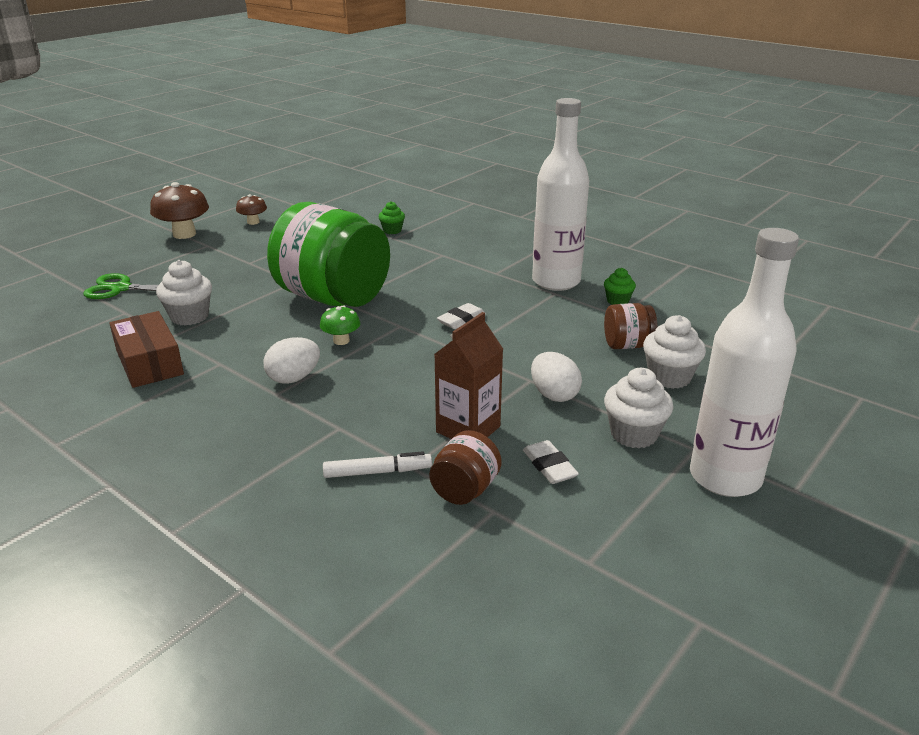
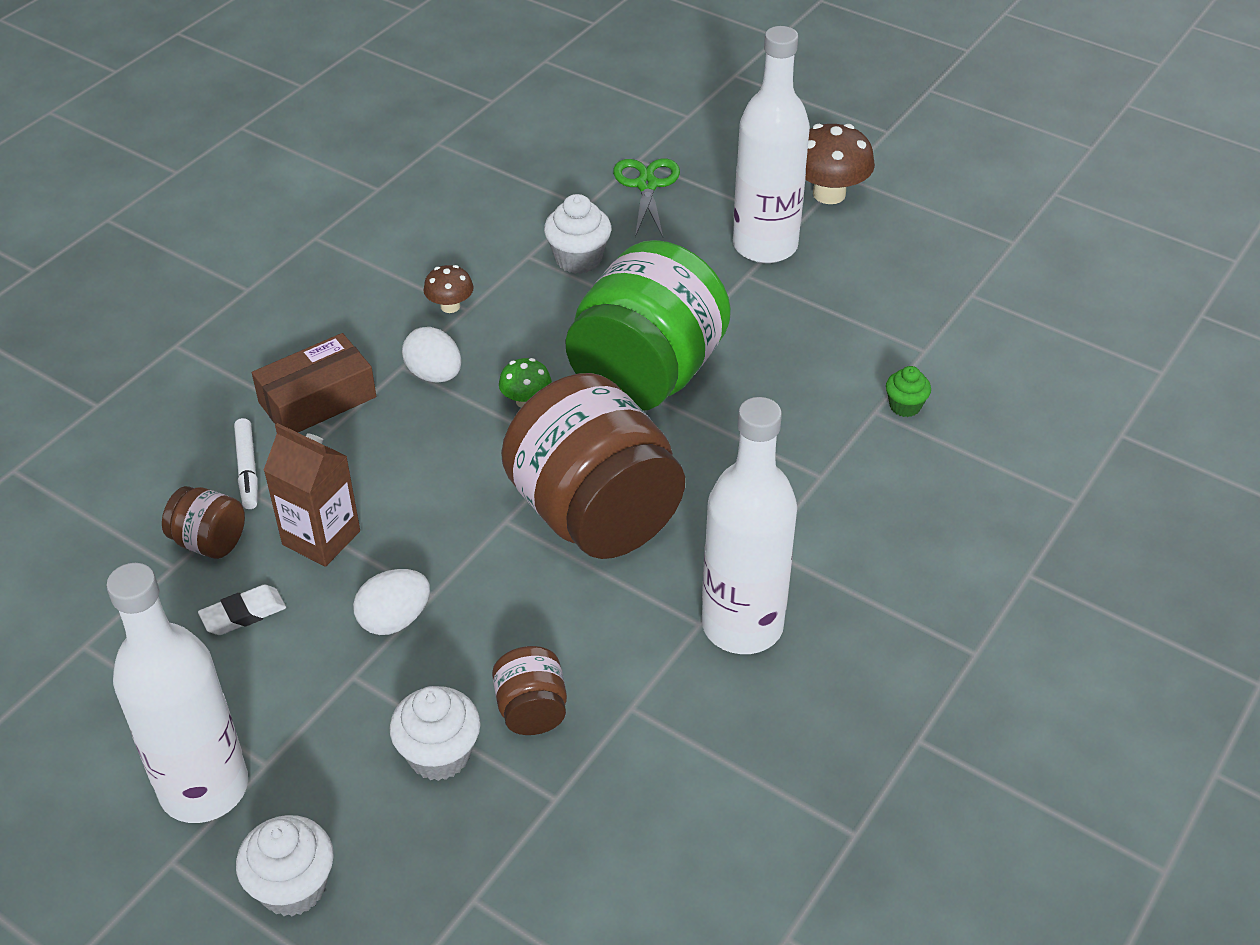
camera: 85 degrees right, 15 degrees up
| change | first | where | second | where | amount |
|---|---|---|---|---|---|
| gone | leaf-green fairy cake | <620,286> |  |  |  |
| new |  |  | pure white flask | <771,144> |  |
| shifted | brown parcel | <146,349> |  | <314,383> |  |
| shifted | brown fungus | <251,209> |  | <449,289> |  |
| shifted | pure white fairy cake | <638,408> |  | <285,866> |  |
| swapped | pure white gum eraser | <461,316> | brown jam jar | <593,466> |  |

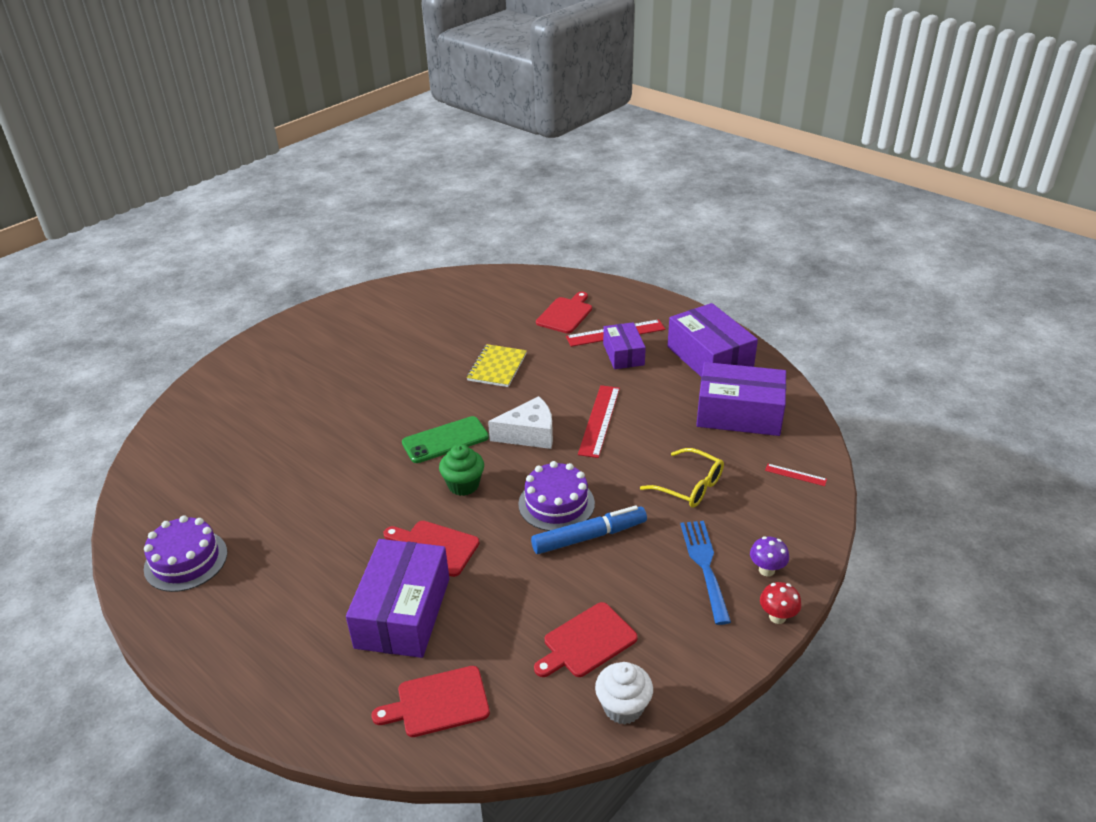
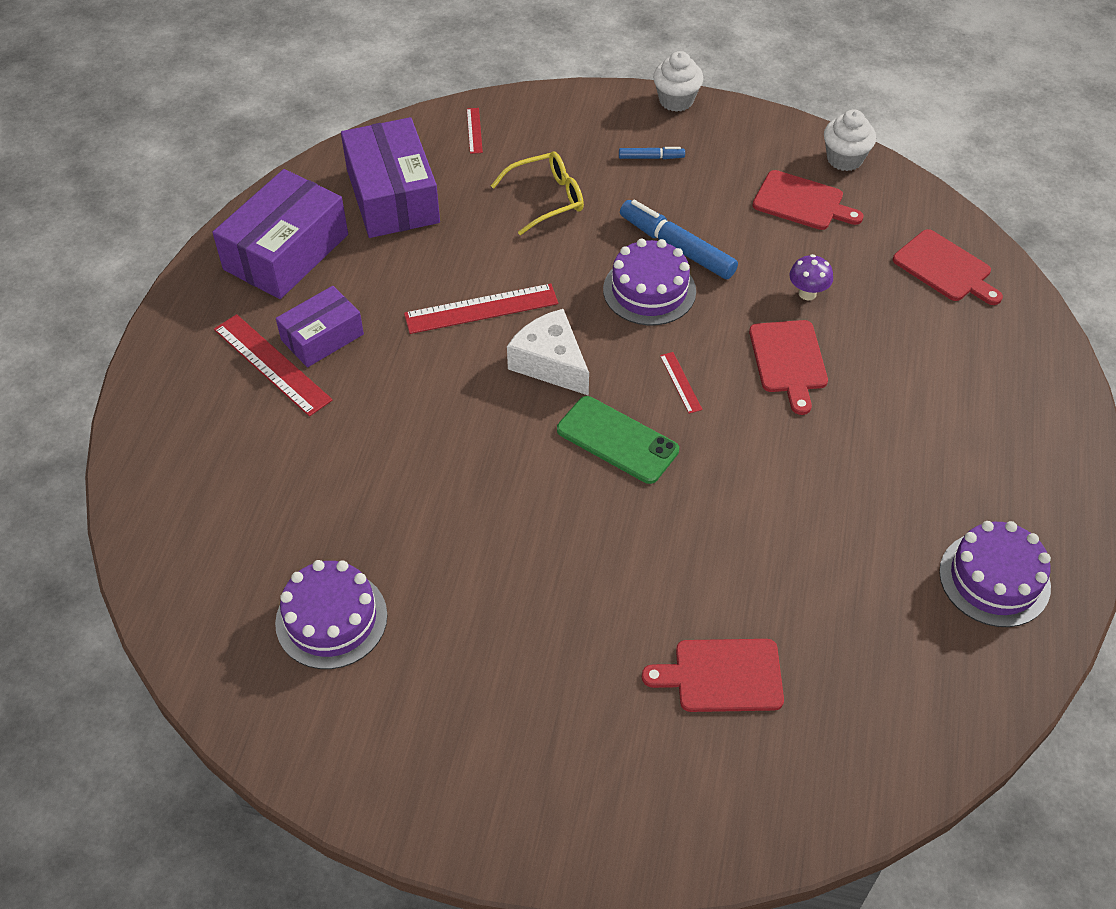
camera: 120 degrees left, 15 degrees up
| change | first | where | second | where | amount |
|---|---|---|---|---|---|
| gone | violet parcel | <397,598> |  |  |  |
| gone | bright yellow notebook | <497,365> |  |  |  |
| new |  |  | violet gateau | <331,614> |  |
| shifted | scarlet cutting board | <564,313> |  | <713,675> |  |
| shifted | violet fungus | <769,556> |  | <811,277> |  |
| swapped | leaf-green fairy cake | <461,470> | scarlet measuring stick | <681,383> |  |
| swapped | blue dinner fork | <705,573> | blue marker | <652,153> |  |
| swapped | scarlet fungus | <780,603> | pure white fairy cake | <678,81> |  |
| rotated | bright yellow eyeglasses | <682,478> |  | <537,193> | 60 degrees clockwise |

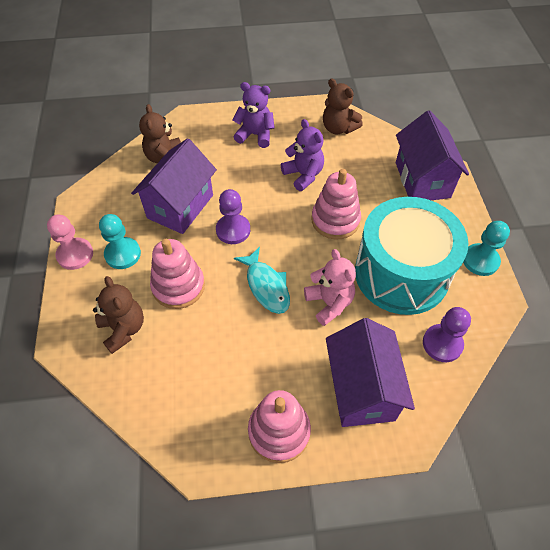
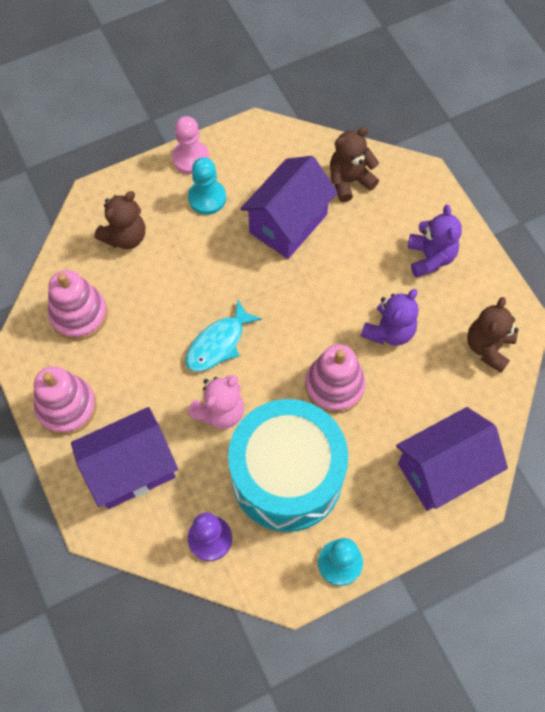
camera: 70 degrees right, 10 degrees up
| change | first | where | second | where | amount |
|---|---|---|---|---|---|
| gone | violet chess pawn | <233,216> |  |  |  |
| shifted | rose-pink stacking toy | <177,274> |  | <78,305> |  |
| rotated | violet house | <174,186> |  | <289,207> | 60 degrees counterclockwise |

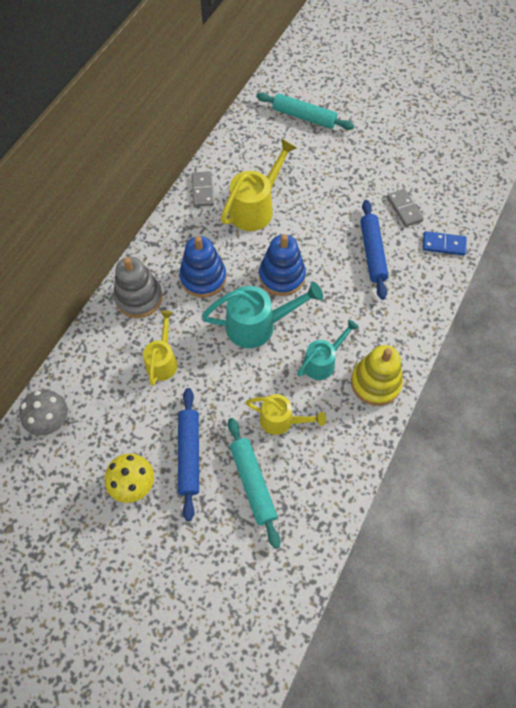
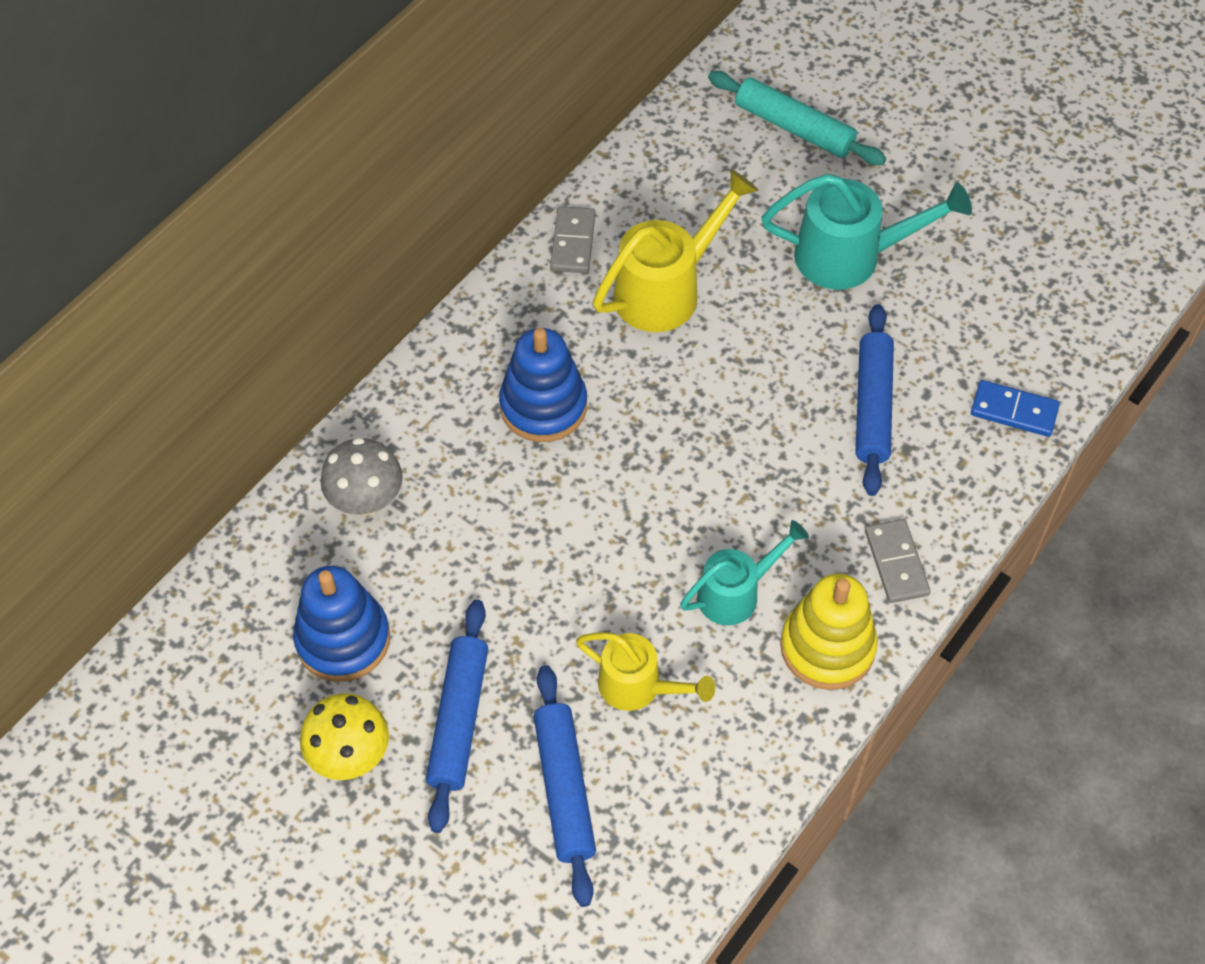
camera: 10 degrees right, 5 degrees down
| change | first | where | second | where | amount |
|---|---|---|---|---|---|
| gone | gray stacking toy | <138,287> |  |  |  |
| gone | bright yellow watering can | <160,348> |  |  |  |
| shifted | gray fungus | <43,412> |  | <361,476> |  |
| shifted | turquoise watering can | <262,315> |  | <867,232> |  |
| shifted | blue stacking toy | <282,265> |  | <341,624> |  |
| shifted | gray domino piece | <405,208> |  | <898,561> |  |
| repainted | turquoise pastry roller | <254,483> | blue pastry roller | <564,786> |  |

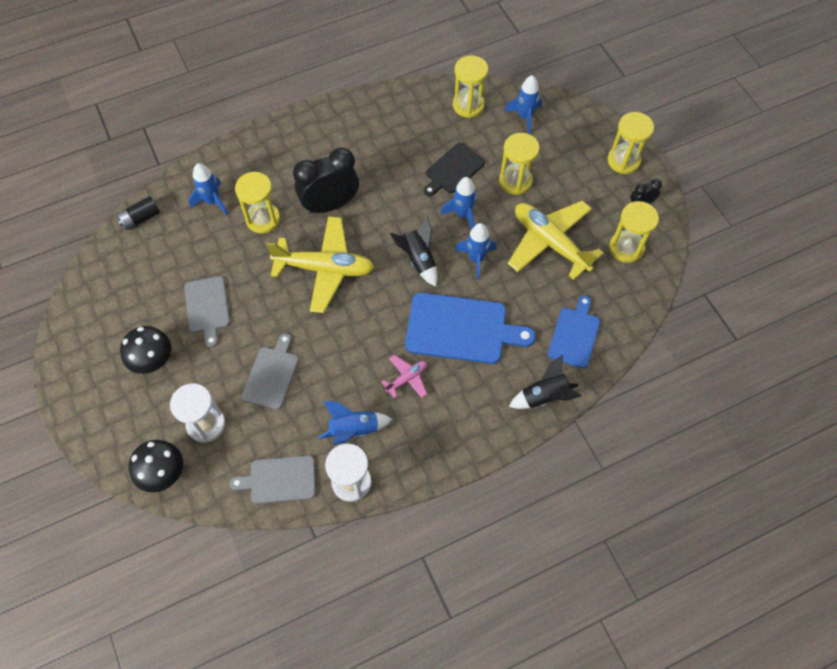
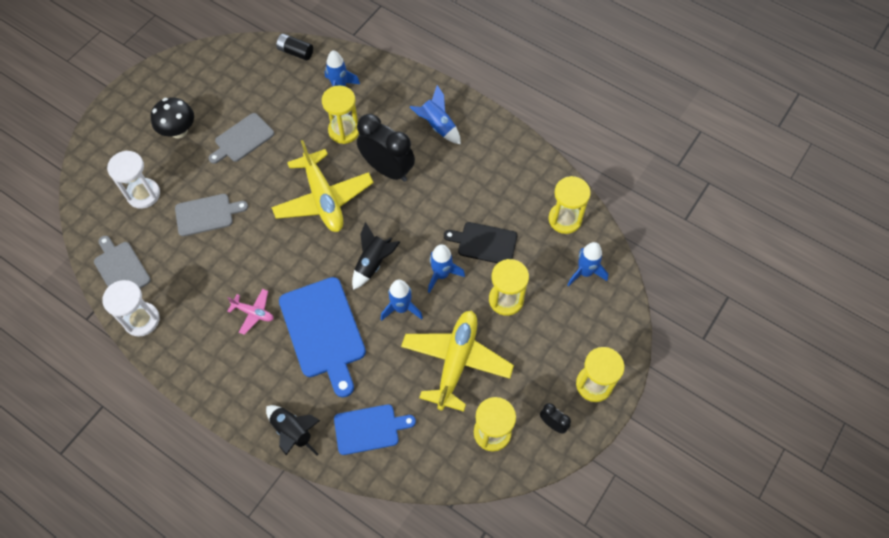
camera: 60 degrees right, 0 degrees up
| change | first | where | second | where | amount |
|---|---|---|---|---|---|
| gone | black fungus | <156,466> |  |  |  |
| shifted | blue spaceship | <355,423> |  | <435,114> |  |

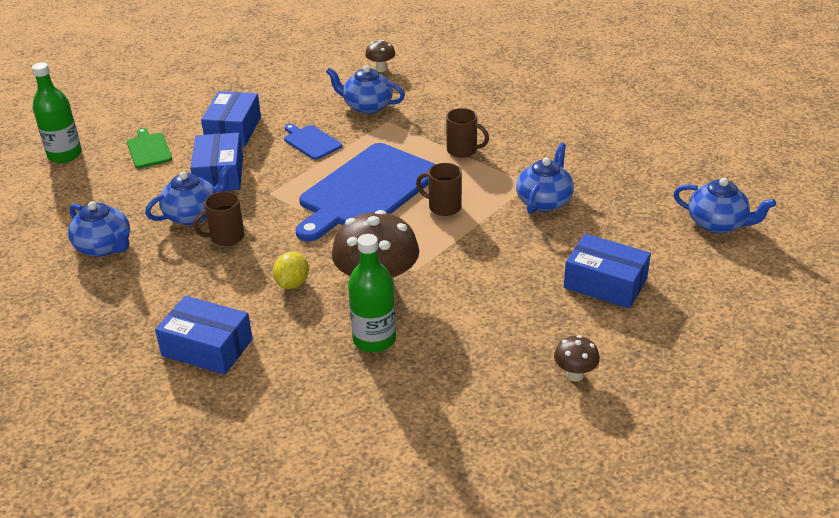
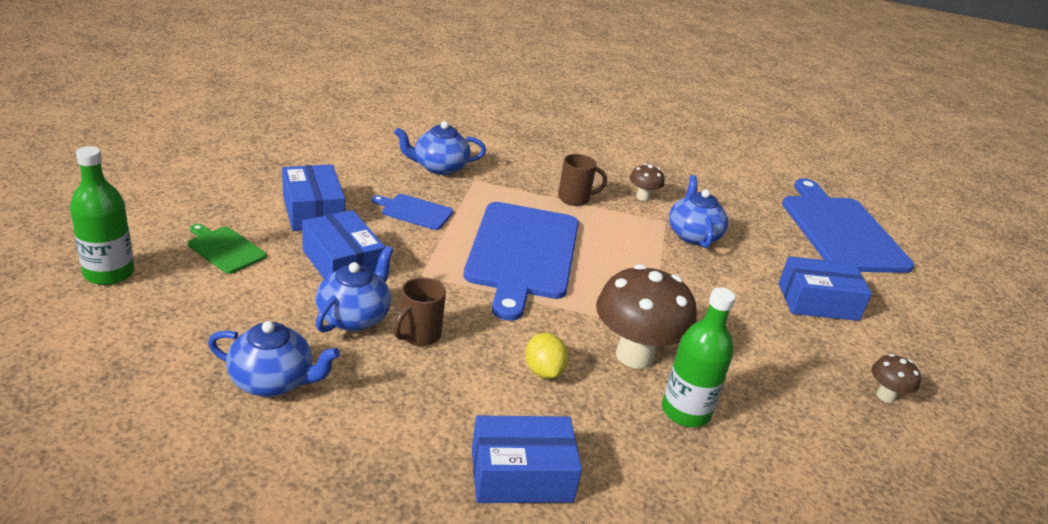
camera: 35 degrees left, 5 degrees down
| change | first | where | second | where | amount |
|---|---|---|---|---|---|
| gone | brown mug | <439,189> |  |  |  |
| shifted | brown fungus | <380,56> |  | <647,182> |  |
| swapped | blue china teapot | <725,205> | blue cutting board | <848,225> |  |

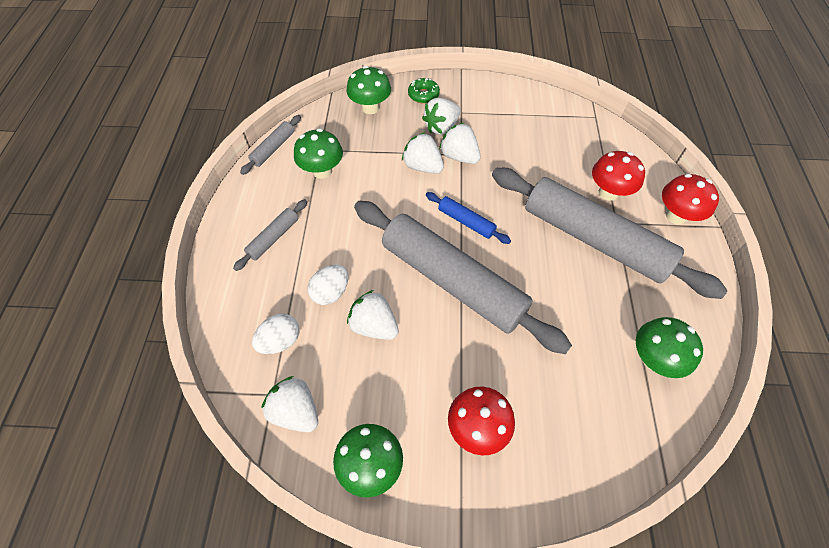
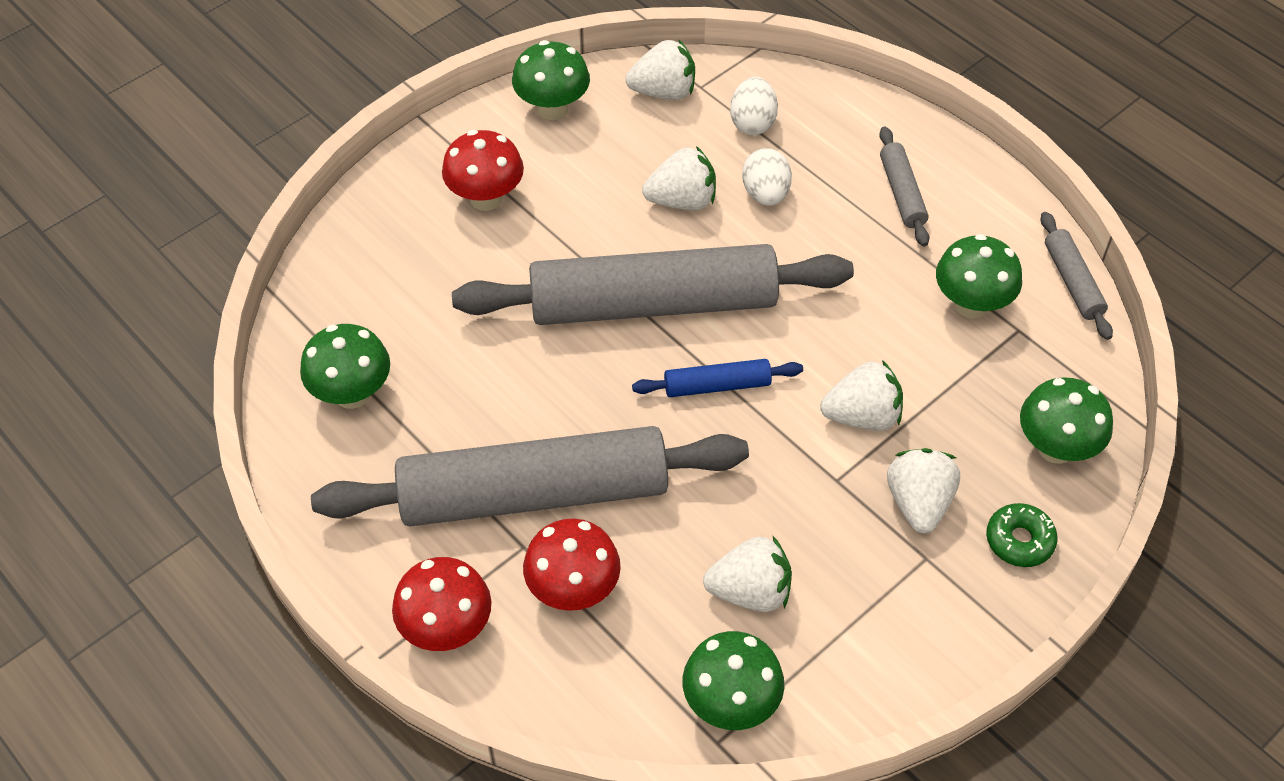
camera: 135 degrees right, 5 degrees down
| change | first | where | second | where | amount |
|---|---|---|---|---|---|
| new |  |  | leaf-green fungus | <733,680> |  |
| shifted | pure white strawberry | <459,143> |  | <747,574> |  |

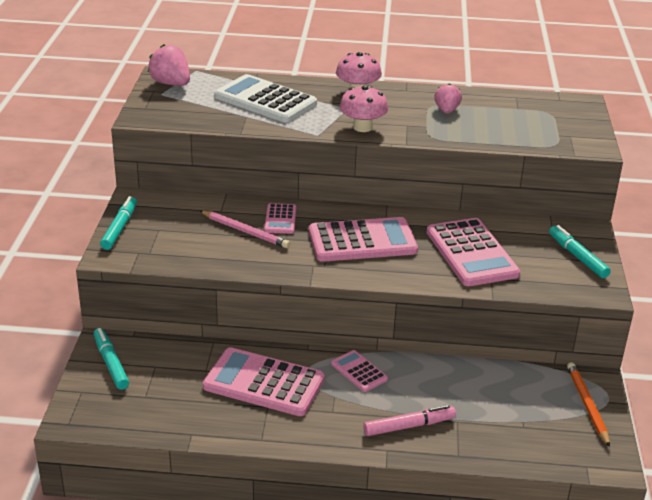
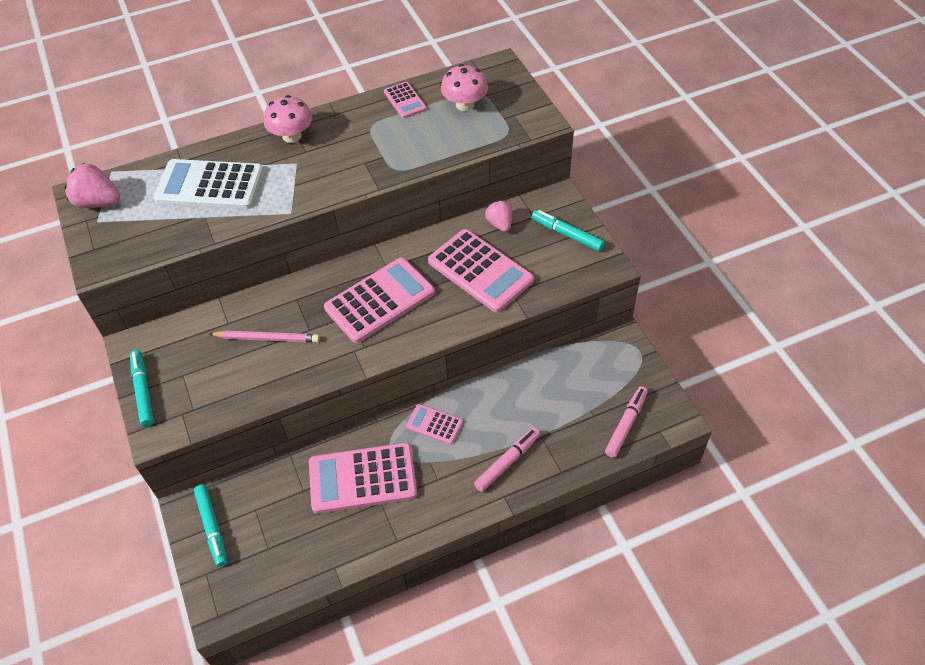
camera: 25 degrees left, 20 degrees up
| change | first | where | second | where | amount |
|---|---|---|---|---|---|
| gone | orange-coloured wooden pencil | <588,404> |  |  |  |
| new |  |  | rose-pink marker | <626,422> |  |
| shifted | rose-pink pocket calculator | <280,218> |  | <405,100> |  |
| shifted | rose-pink fungus | <363,108> |  | <464,87> |  |
| shifted | rose-pink strawberry | <448,98> |  | <498,216> |  |
| rotated | turquoise marker | <111,359> |  | <210,525> | 150 degrees counterclockwise |

